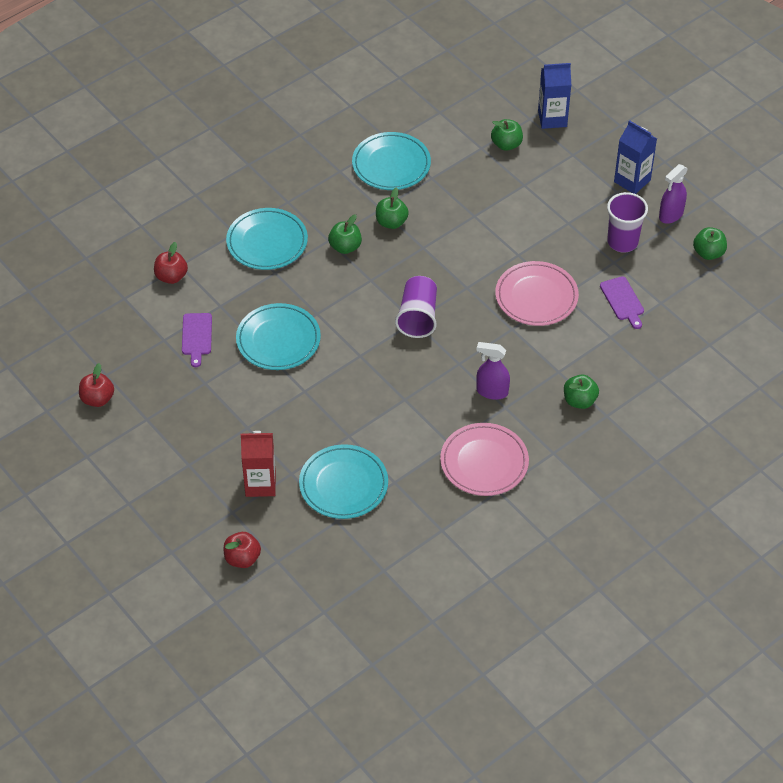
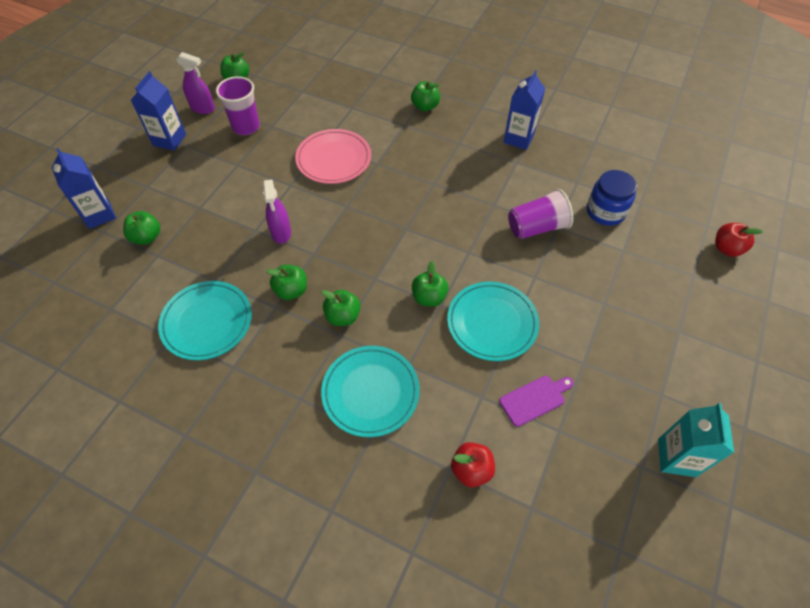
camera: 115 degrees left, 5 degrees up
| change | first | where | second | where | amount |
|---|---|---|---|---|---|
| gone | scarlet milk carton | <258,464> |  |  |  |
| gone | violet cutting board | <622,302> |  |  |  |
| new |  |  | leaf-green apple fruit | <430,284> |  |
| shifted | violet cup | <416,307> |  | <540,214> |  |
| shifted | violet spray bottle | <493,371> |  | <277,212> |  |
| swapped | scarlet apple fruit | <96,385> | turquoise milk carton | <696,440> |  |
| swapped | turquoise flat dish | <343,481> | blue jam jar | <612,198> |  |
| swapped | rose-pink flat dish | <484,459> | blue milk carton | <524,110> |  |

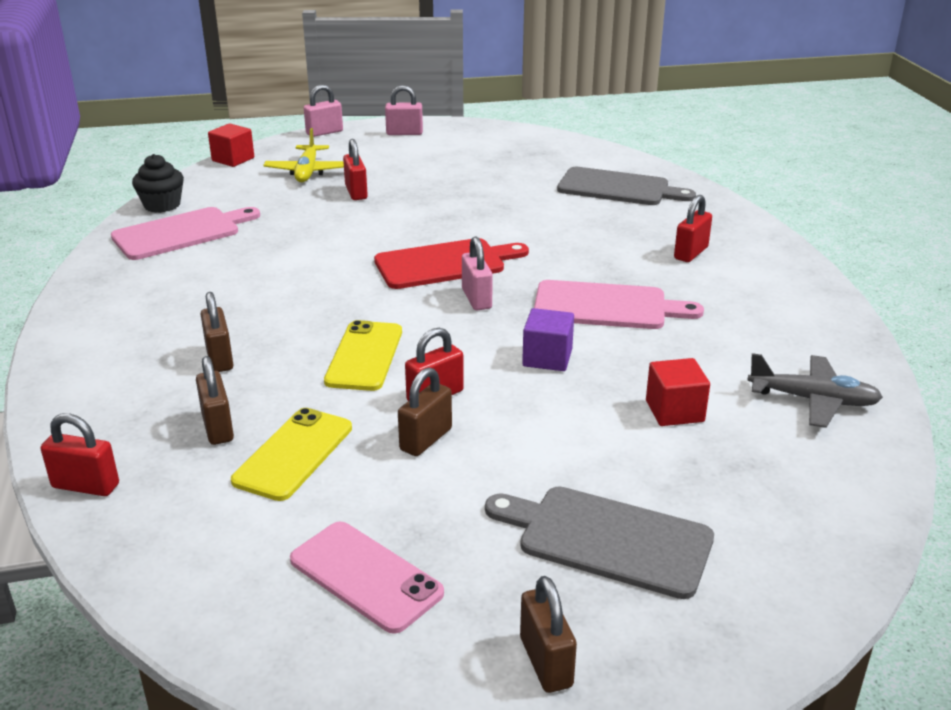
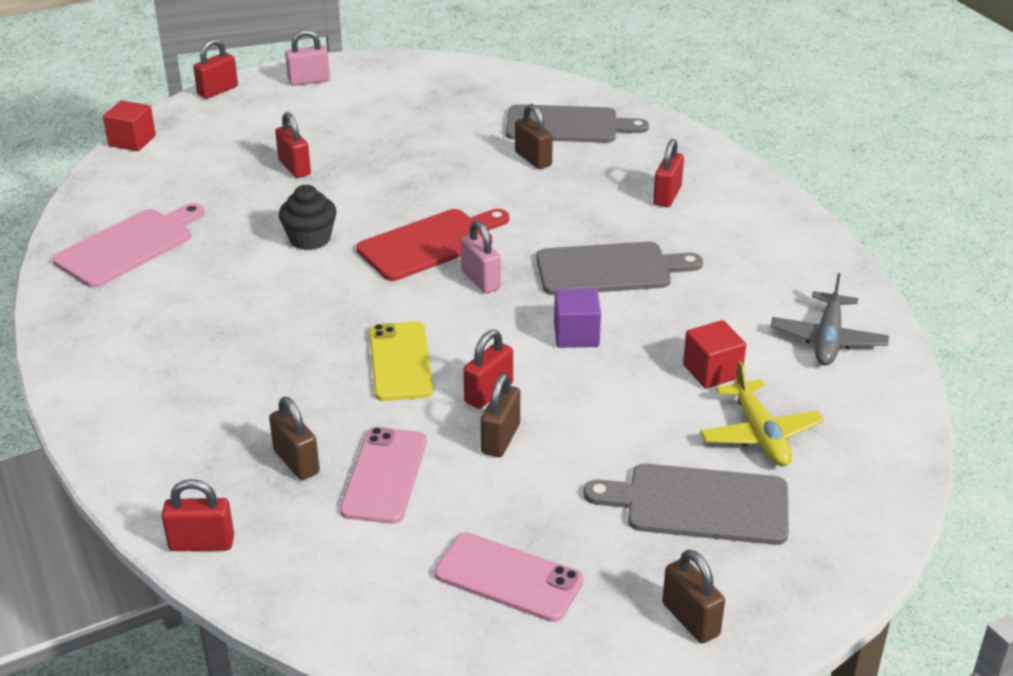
camera: 15 degrees left, 5 degrees up
| change | first | where | second | where | amount |
|---|---|---|---|---|---|
| shifted | black fairy cake | <158,183> |  | <308,217> |  |
| shifted | brown lock | <216,332> |  | <534,136> |  |
| shifted | bright yellow aeroplane | <303,155> |  | <762,413> |  |
| repainted | bright yellow smartphone | <291,454> | rose-pink smartphone | <383,475> |  |
| repainted | rose-pink lock | <323,111> | scarlet lock | <215,69> |  |
| repainted | rose-pink cutting board | <619,304> | gray cutting board | <619,268> |  |
| rotated | gray aeroplane | <815,390> |  | <830,319> | 105 degrees clockwise |

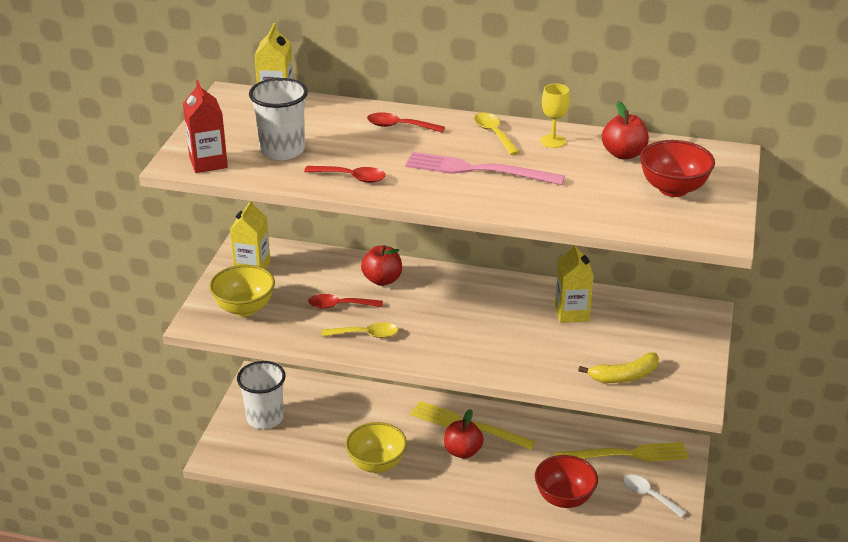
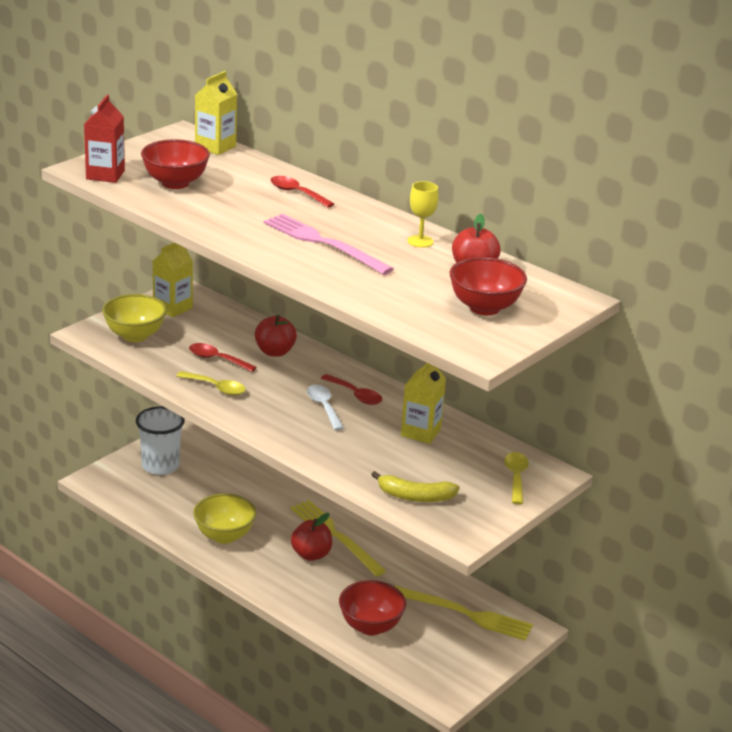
camera: 25 degrees right, 5 degrees down
| change | first | where | second | where | amount |
|---|---|---|---|---|---|
| shifted | scarlet tablespoon | <345,174> |  | <351,389> |  |
| shifted | bright yellow tablespoon | <497,133> |  | <516,478> |  |
| shifted | pure white tablespoon | <655,496> |  | <325,407> |  |
| swapped | pure white cup | <278,119> | scarlet serving bowl | <175,164> |  |

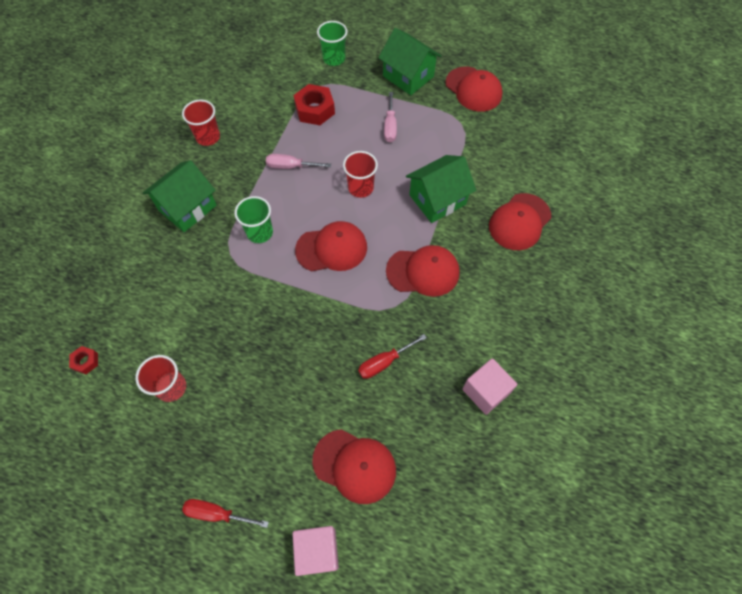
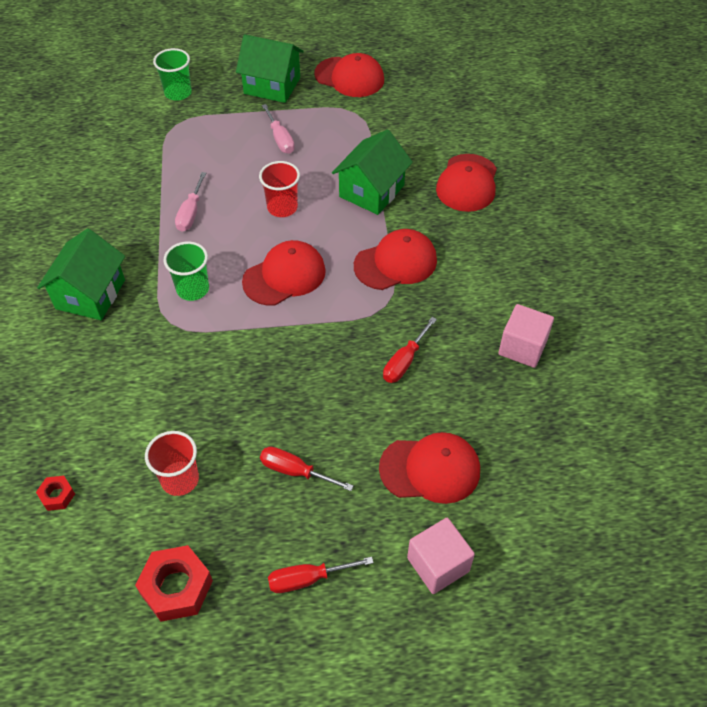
camera: 25 degrees left, 10 degrees down
| change | first | where | second | where | amount |
|---|---|---|---|---|---|
| gone | scarlet cup | <201,122> |  |  |  |
| new |  |  | scarlet flat screwdriver | <307,469> |  |
| shifted | scarlet hex nut | <314,104> |  | <174,583> |  |
| rotated | rose-pink flat screwdriver | <298,161> |  | <190,202> | 60 degrees counterclockwise |

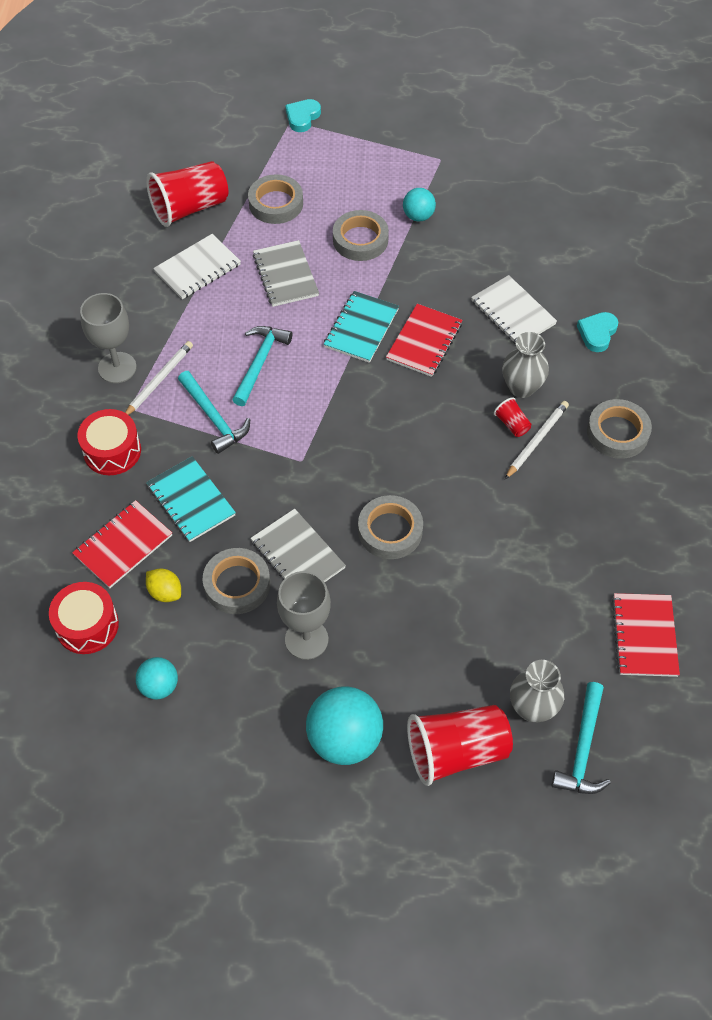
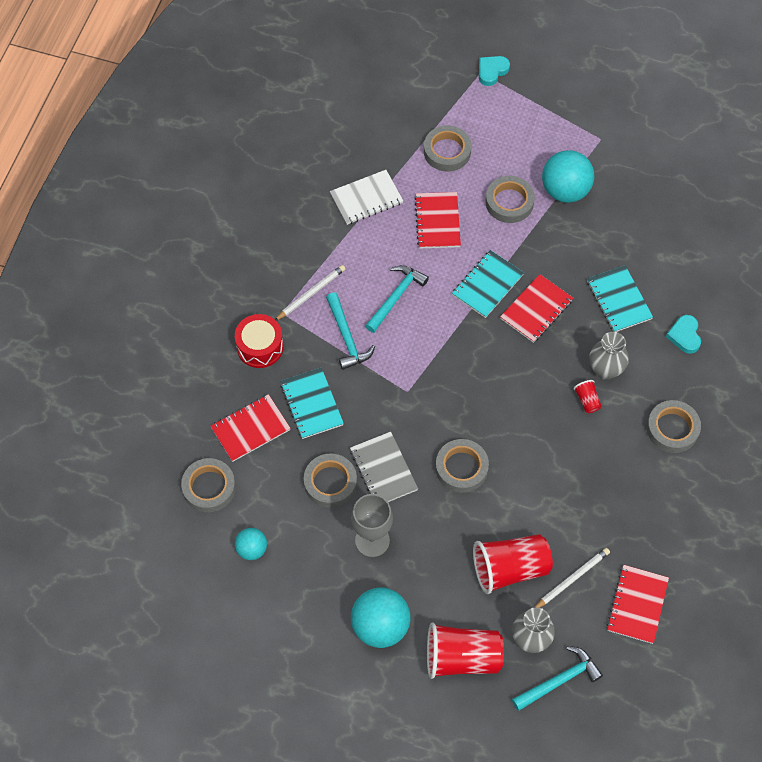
camera: 15 degrees right, 5 degrees up
| change | first | where | second | where | amount |
|---|---|---|---|---|---|
| gone | gray wine glass | <108,338> |  |  |  |
| gone | bright yellow toy lemon | <163,585> |  |  |  |
| shifted | scarlet cup | <187,194> |  | <513,564> |  |
| shifted | pure white wooden pencil | <537,440> |  | <572,578> |  |
| swapped | scarlet snare drum | <84,618> | gray roll of tape | <208,485> |  |
| repainted | gray notebook | <286,273> | scarlet notebook | <437,220> |  |
| repainted | pure white notebook | <514,309> | turquoise notebook | <620,298> |  |
| rotated | turquoise hammer | <581,738> |  | <557,678> | 150 degrees counterclockwise |
| rotated | turquoise heart shape | <597,332> |  | <683,334> | 45 degrees counterclockwise |
| scaled | turquoise play ball | <419,204> |  | <568,176> | x1.79 |

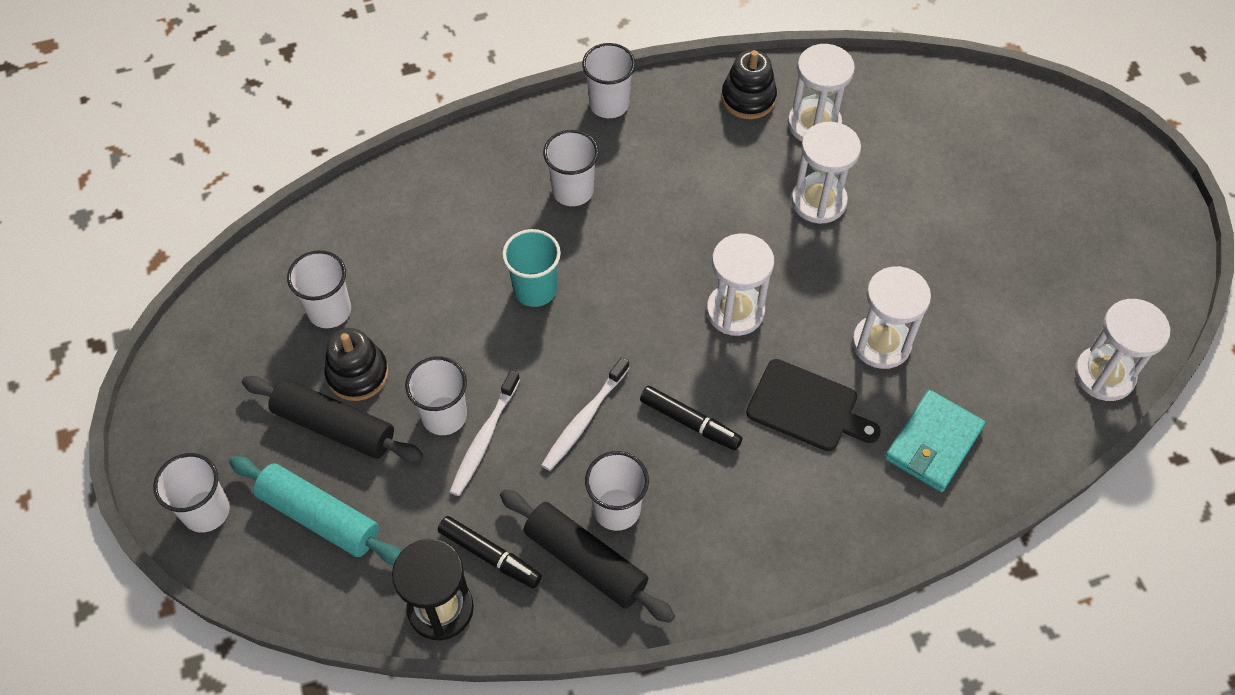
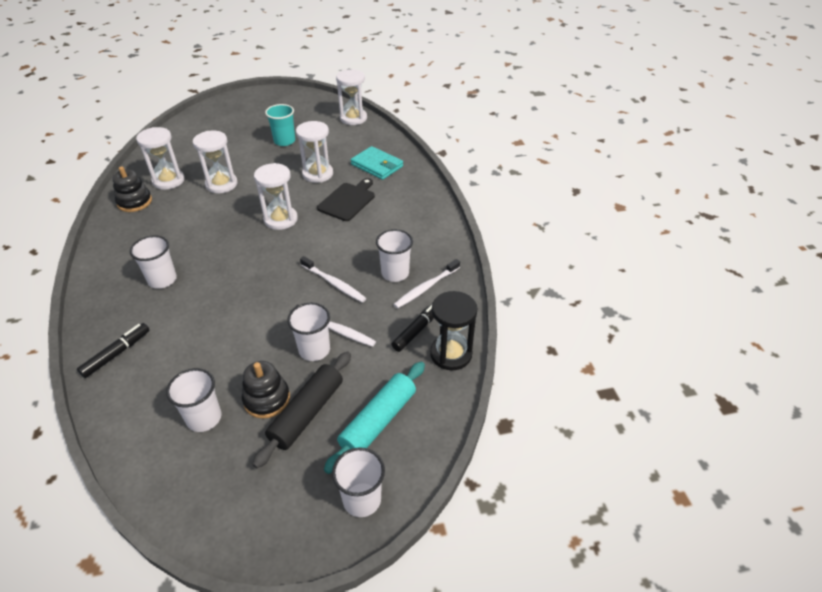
camera: 85 degrees left, 15 degrees down
| change | first | where | second | where | amount |
|---|---|---|---|---|---|
| gone | pure white cup | <609,80> |  |  |  |
| shifted | turquoise cup | <531,268> |  | <280,125> |  |
| shifted | black marker | <691,418> |  | <113,350> |  |
| swapped | black pastry roller | <587,556> | pure white toothbrush | <426,284> |  |

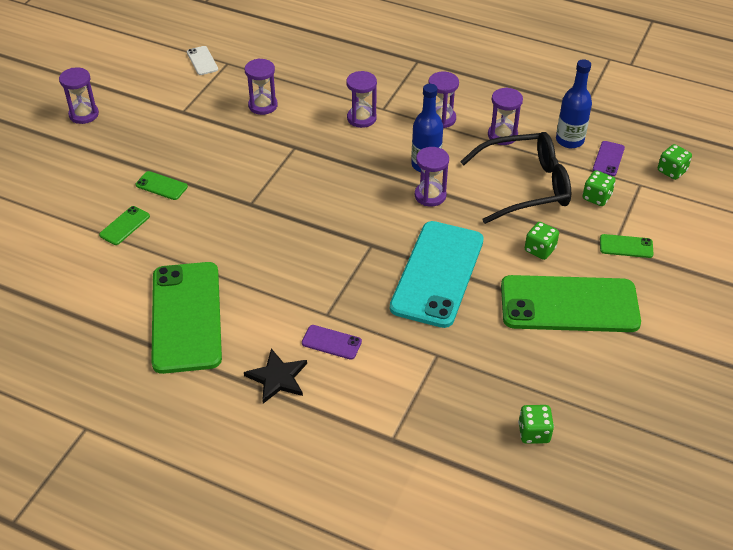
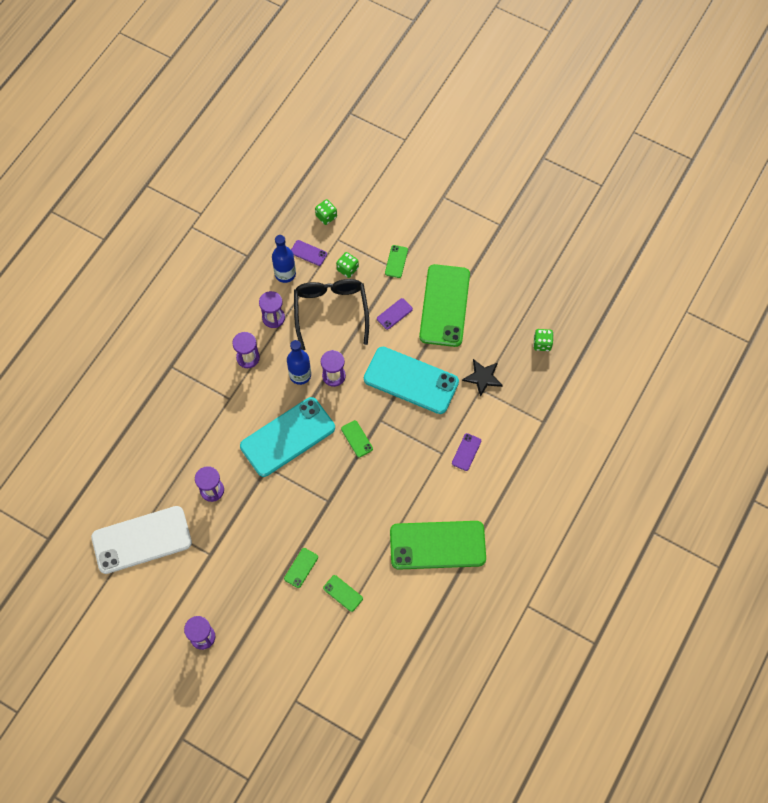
camera: 85 degrees left, 20 degrees up
| change | first | where | second | where | amount |
|---|---|---|---|---|---|
| gone | violet sandglass | <361,99> |  |  |  |
| new |  |  | turquoise smartphone | <287,437> |  |
| new |  |  | leaf-green smartphone | <357,439> |  |
| shifted | black five-pointed star | <275,376> |  | <482,378> |  |
| swapped | leaf-green die | <542,241> | violet smartphone | <395,314> |  |
| scaled | pure white smartphone | <202,60> |  | <141,540> | x2.46 |

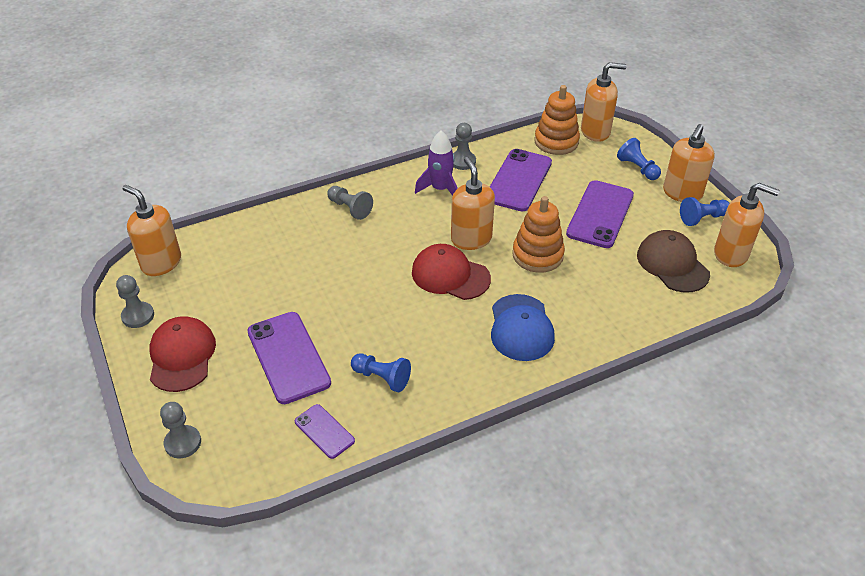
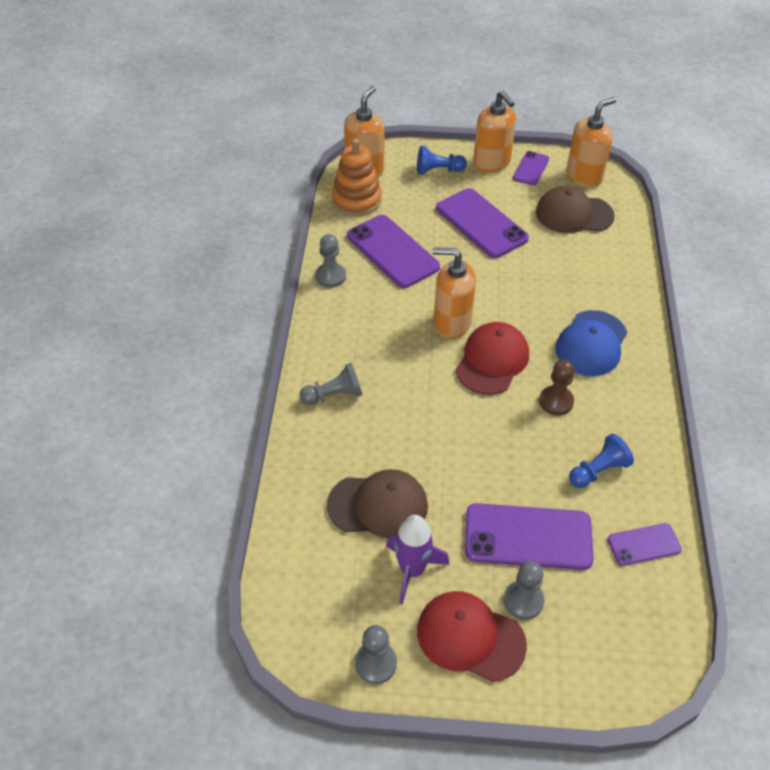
camera: 60 degrees left, 5 degrees up
| change | first | where | second | where | amount |
|---|---|---|---|---|---|
| gone | orange-coloured soap dispenser | <151,230> |  |  |  |
| gone | orange-coloured stacking toy | <538,234> |  |  |  |
| new |  |  | brown peaked cap | <377,503> |  |
| new |  |  | brown chess pawn | <557,387> |  |
| shifted | gray chess pawn | <180,430> |  | <524,590> |  |
| shifted | violet spaceship | <436,163> |  | <418,559> |  |
| swapped | blue chess pawn | <705,211> | violet smartphone | <531,168> |  |
| rotated | scarlet peaked cap | <451,272> |  | <492,358> | 150 degrees clockwise |
| rotated | blue peaked cap | <523,327> |  | <591,343> | 90 degrees clockwise |

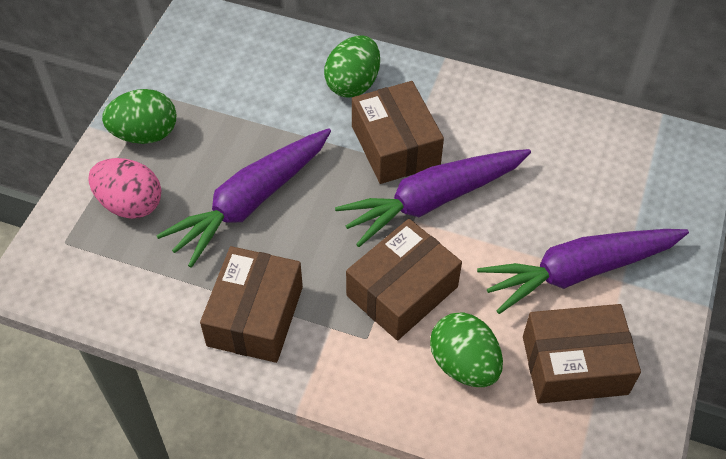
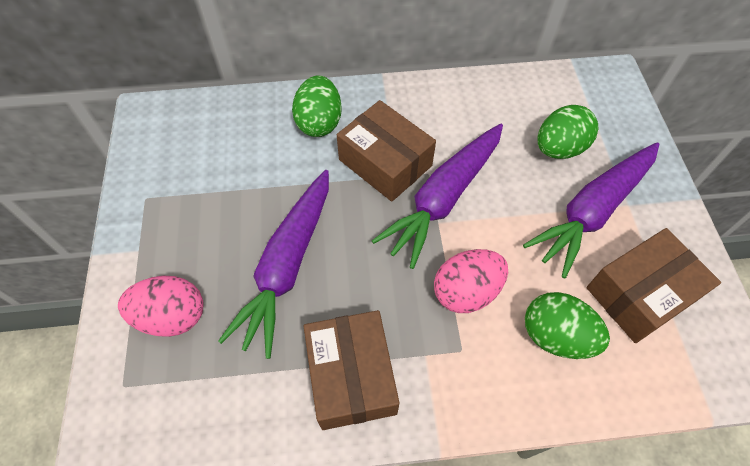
camera: 25 degrees left, 5 degrees up
| change | first | where | second | where | amount |
|---|---|---|---|---|---|
| shifted | leaf-green egg shape | <139,116> |  | <567,132> |  |
| swapped | brown parcel | <404,280> | rose-pink egg shape | <471,281> |  |

